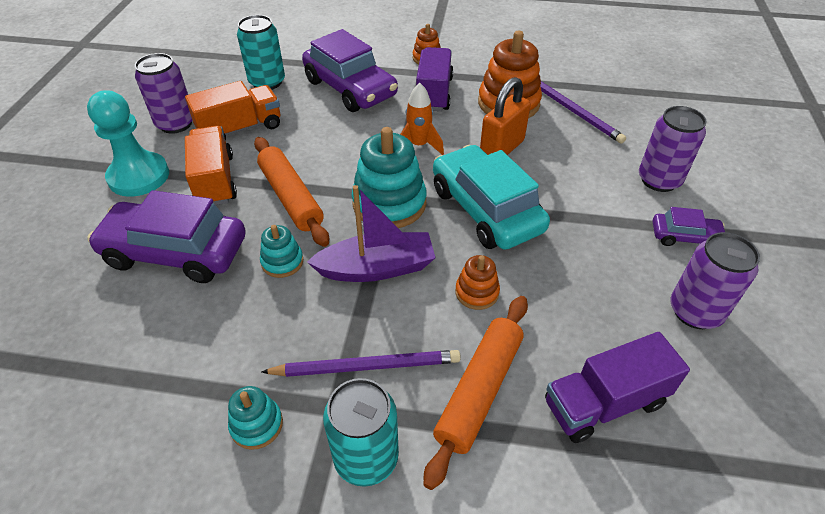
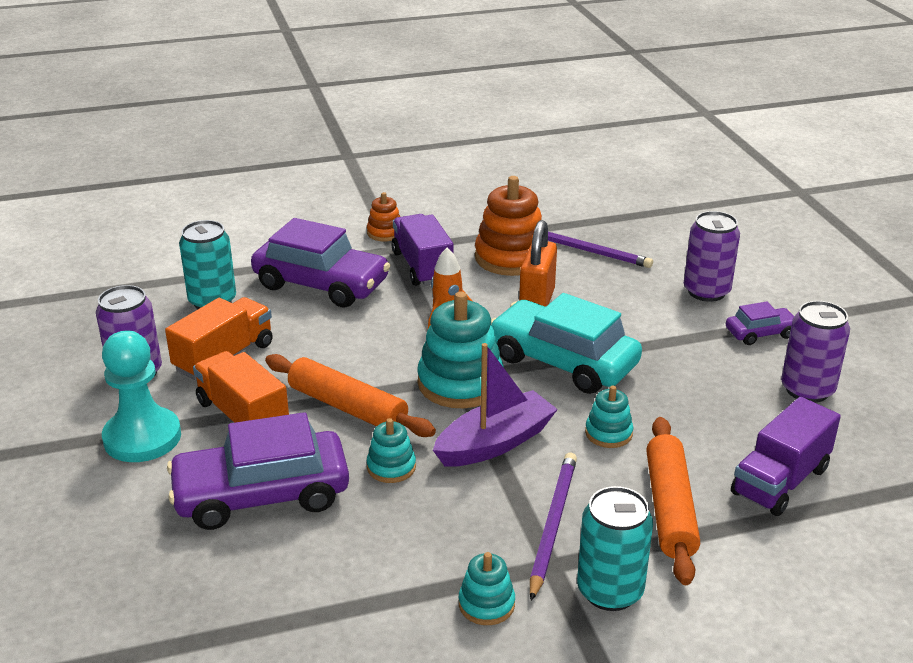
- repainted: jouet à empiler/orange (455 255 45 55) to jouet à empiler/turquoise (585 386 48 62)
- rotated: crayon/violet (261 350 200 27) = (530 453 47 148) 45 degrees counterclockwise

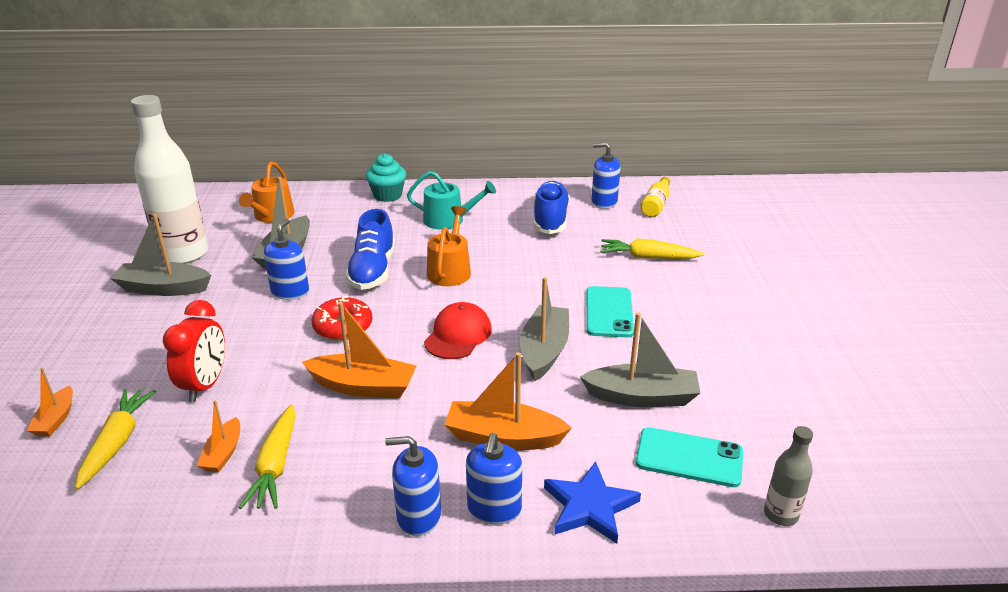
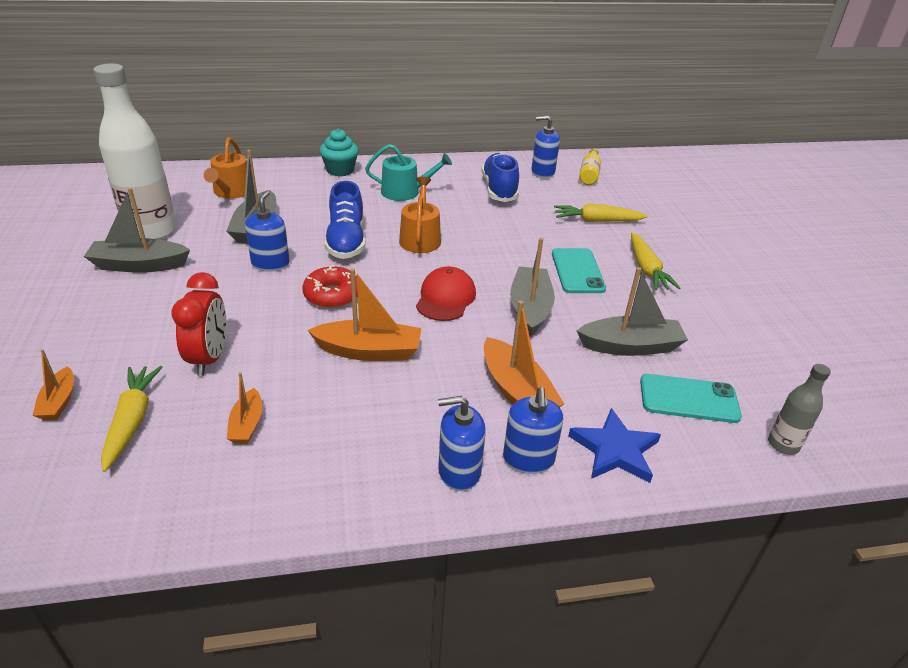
- rotated: bateau/orange (444 352 128 98) = (484 301 80 107) 120 degrees counterclockwise
- shifted: carotte/jaune (239 404 57 105) to (631 232 50 58)

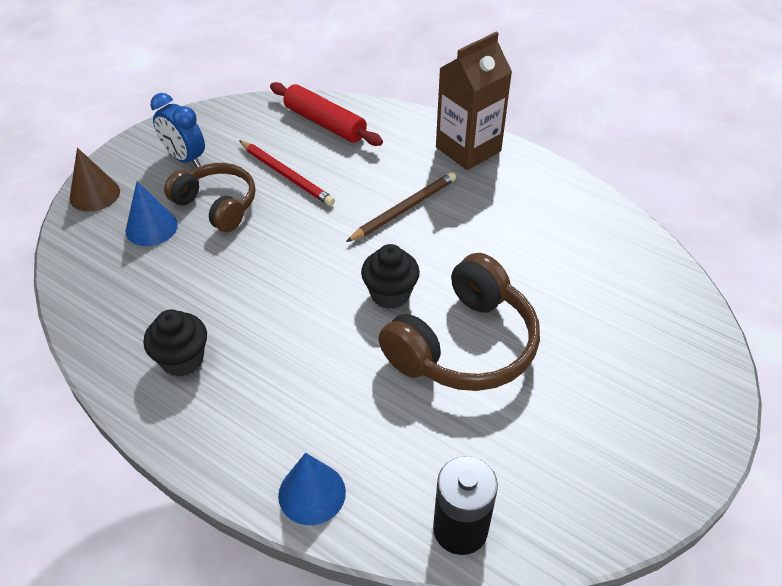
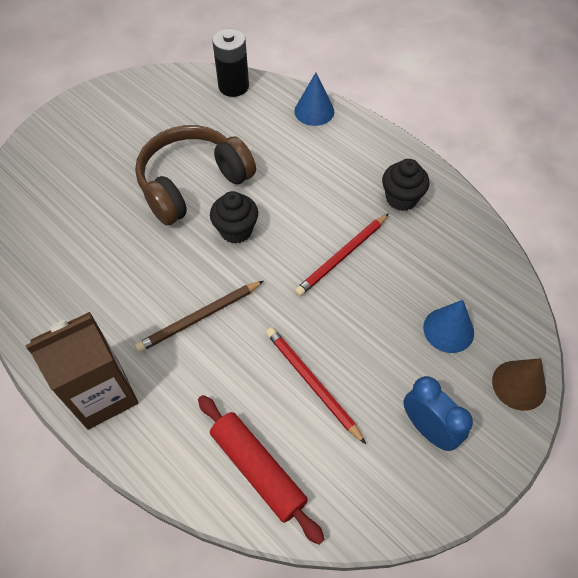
- gone: casque audio/marron (164 163 92 69)
- new: crayon/rouge (295 213 94 83)

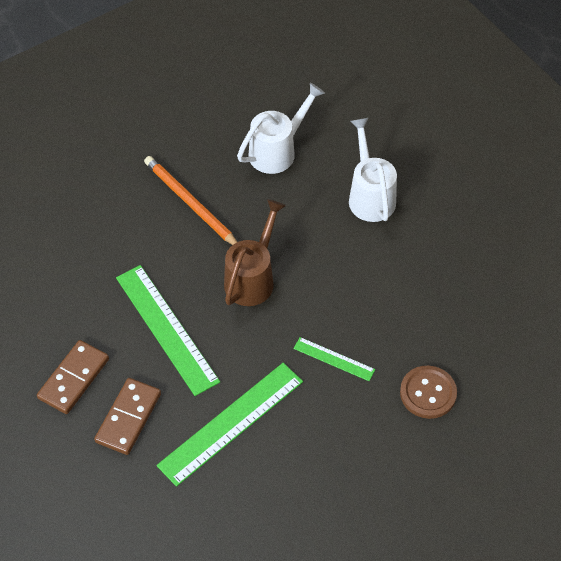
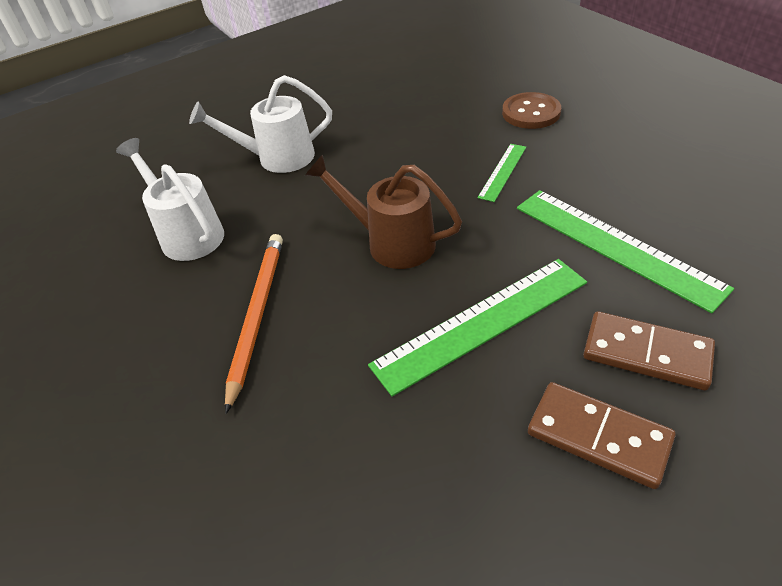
- rotated: crayon/orange (144 156 93 89) = (225 234 58 180) 135 degrees clockwise

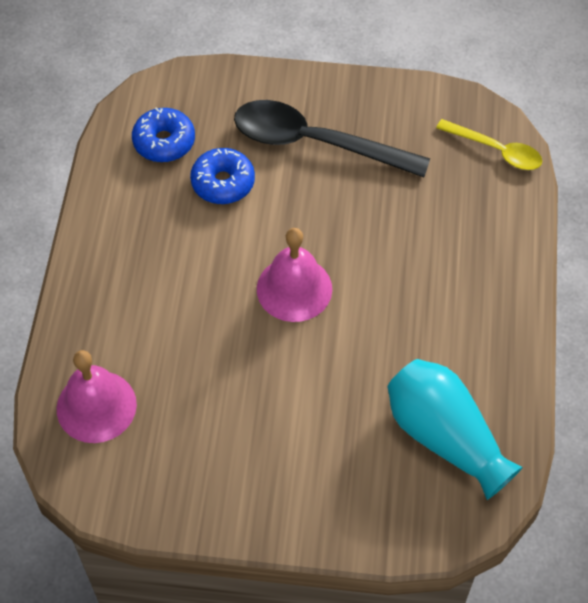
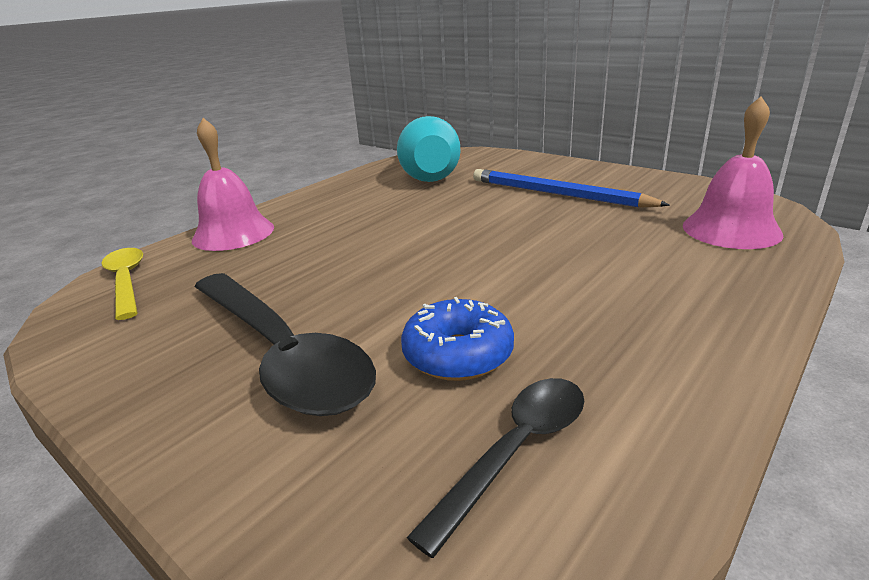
- swapped: beignet/bleu (132 107 63 55) to cuillère/noir (407 378 177 180)
- shifted: cloche/rose (257 228 75 94) to (192 118 82 133)
- new: crayon/bleu (473 169 197 39)

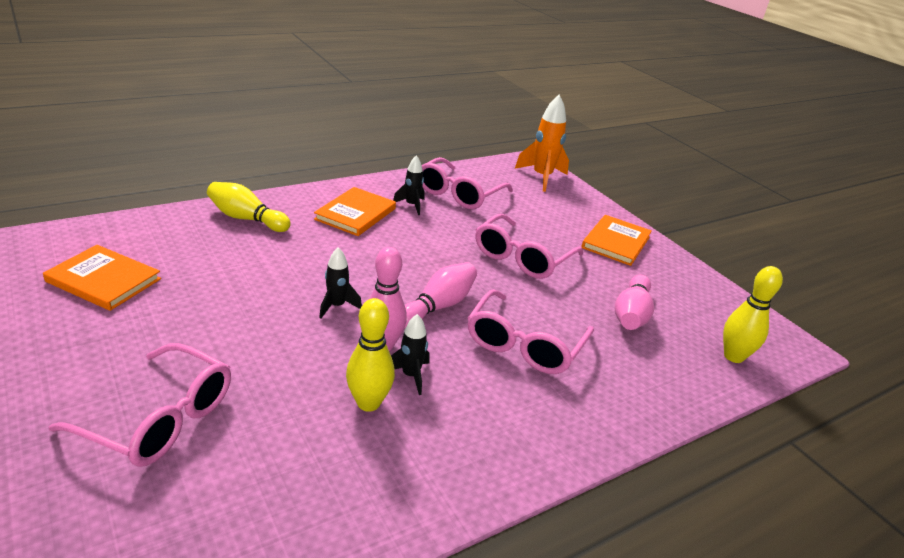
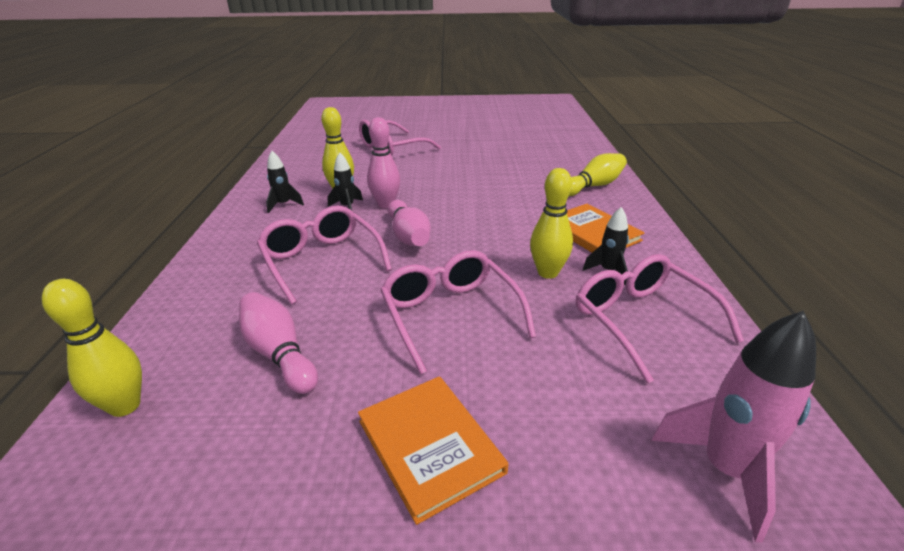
- repainted: fusée/orange (515 95 54 97) to fusée/rose (651 311 165 232)
- gone: livre/orange (43 245 118 66)
- shifted: fusée/noir (319 247 43 71) to (266 151 38 62)
- new: quille/jaune (530 168 43 111)

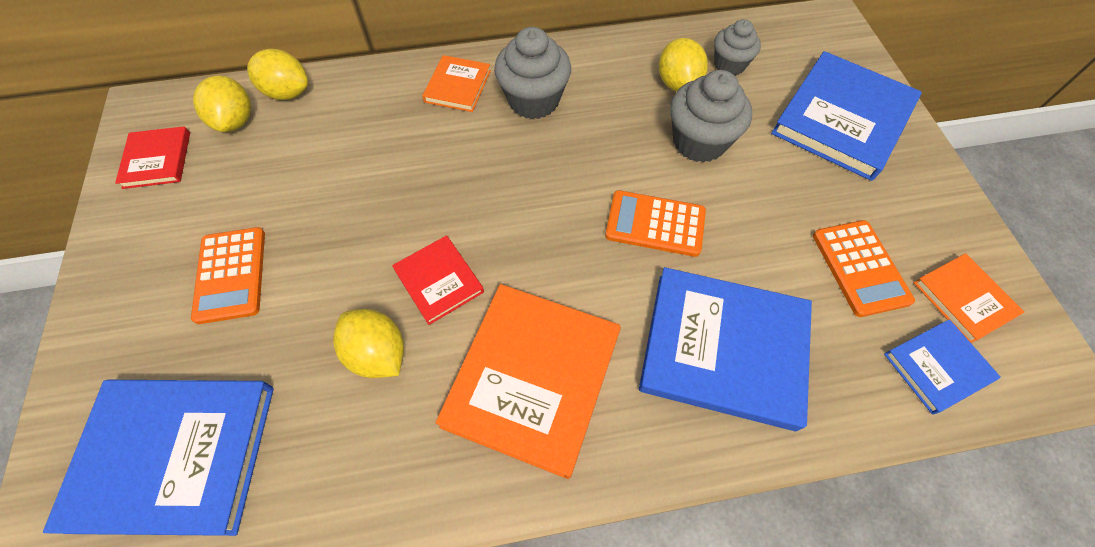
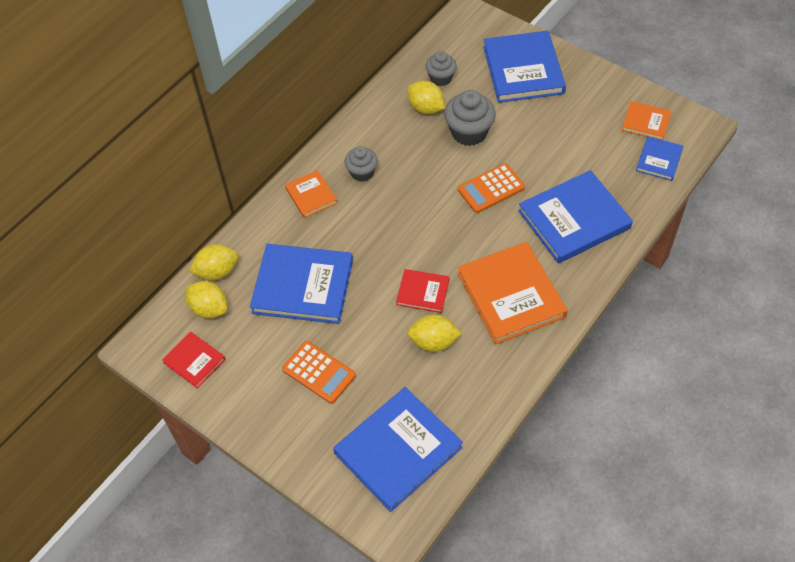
- scaled: muffin/gris (494 27 77 92) = (345 146 33 36) x0.64
- gone: calculatrice/orange (813 220 102 97)
- new: livre/bleu (250 244 103 80)

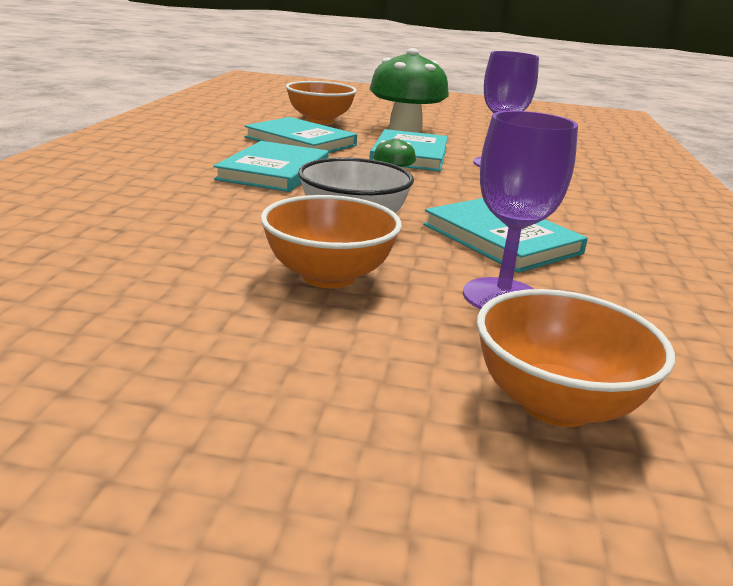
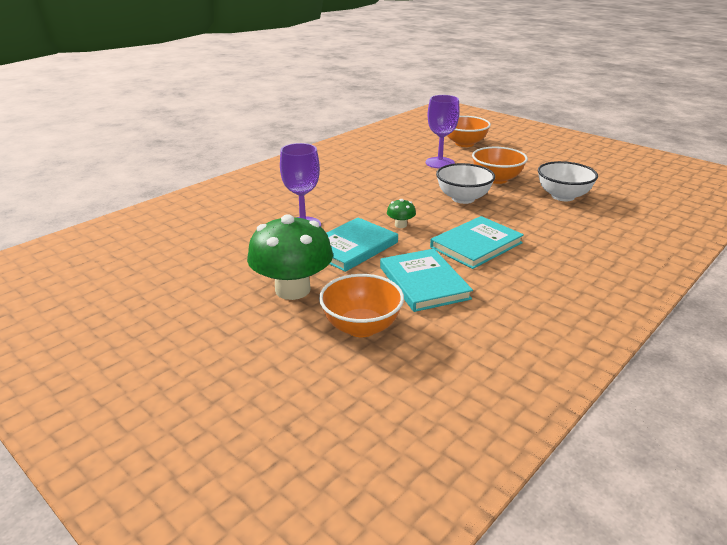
- gone: livre/turquoise (423 198 165 75)
- new: bol/blanc (538 161 60 40)

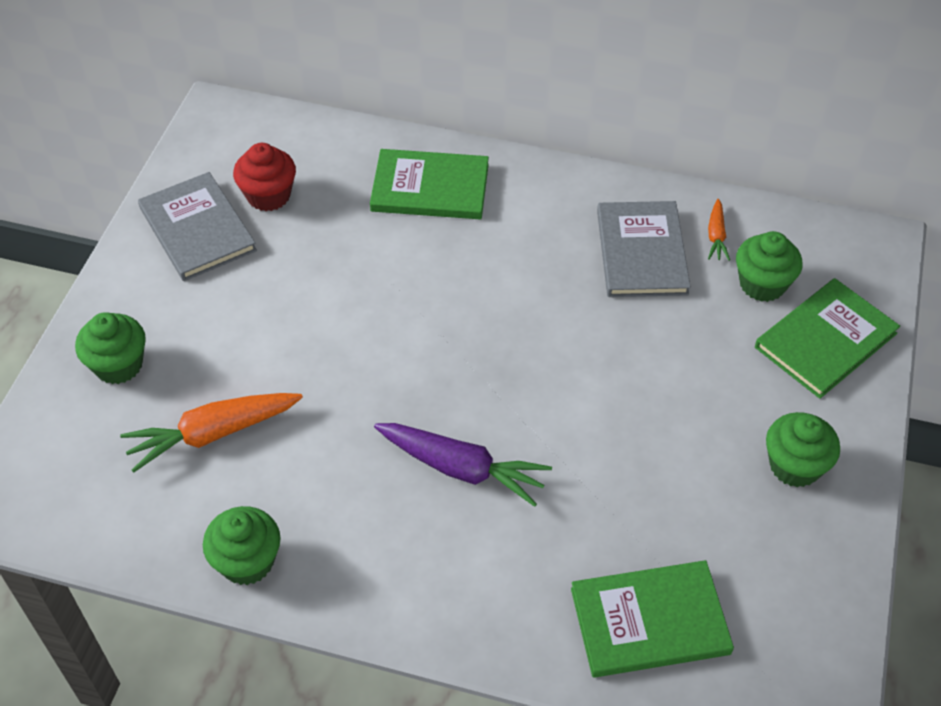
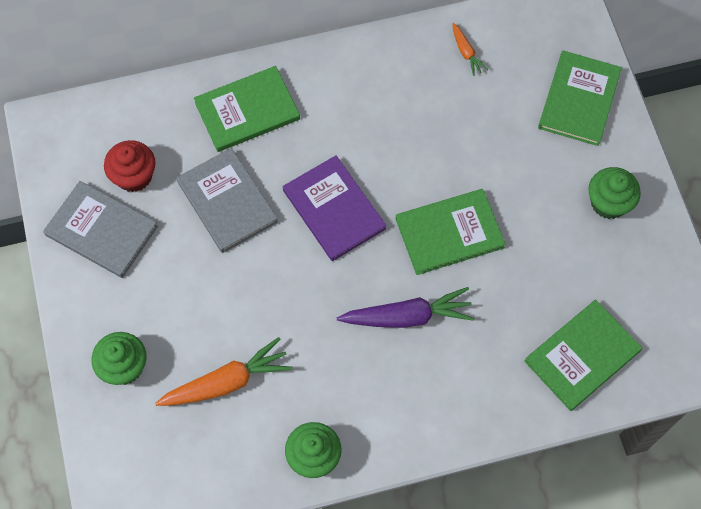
- shifted: livre/gris (597 201 94 96) to (176 148 102 105)
- gone: muffin/vert (736 231 67 71)
- rotated: carotte/orange (120 393 183 80) = (155 337 138 69) 150 degrees counterclockwise
- new: livre/violet (283 155 103 106)
- new: livre/vert (396 189 110 86)

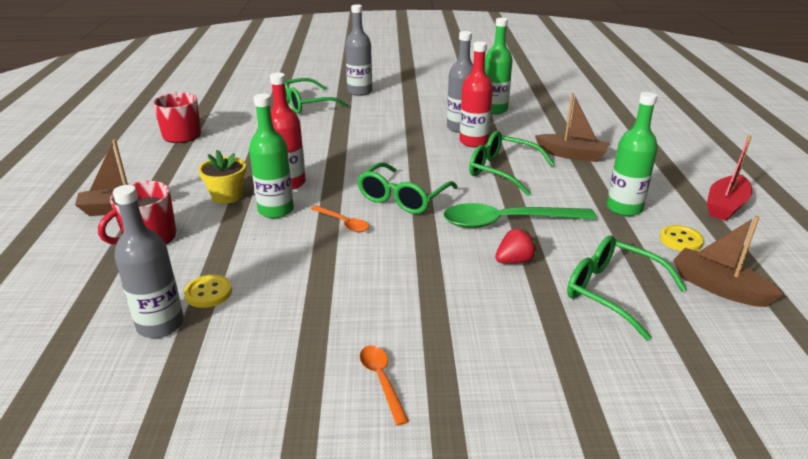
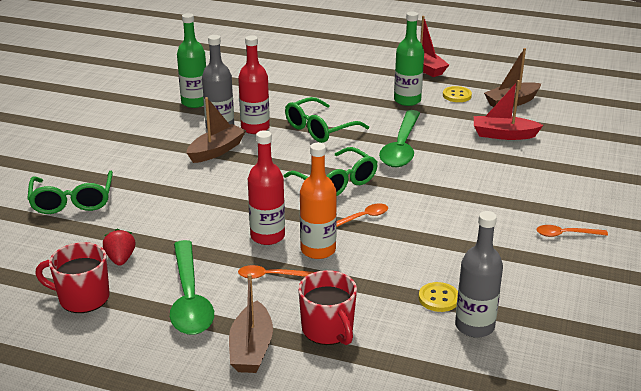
- gone: bouteille/gris (345 4 27 92)
- repainted: bouteille/vert (249 93 45 125) to bouteille/orange (300 143 37 116)
- shifted: bateau/marron (535 93 74 69) to (187 97 59 66)
- swapped: pot de fleurs/jaune (198 150 48 54) to cuillère/orange (238 265 76 14)
- shifted: fraise/rouge (495 228 42 36) to (103 229 32 37)
- swapped: lunettes/vert (567 235 120 105) to bateau/rouge (474 80 69 60)
- new: cuillère/vert (170 240 44 95)

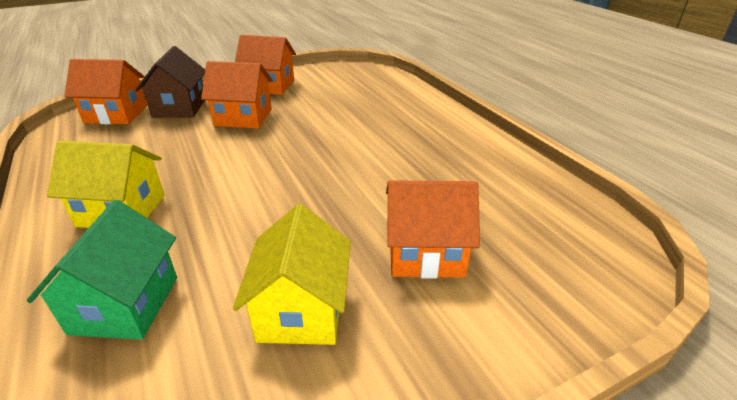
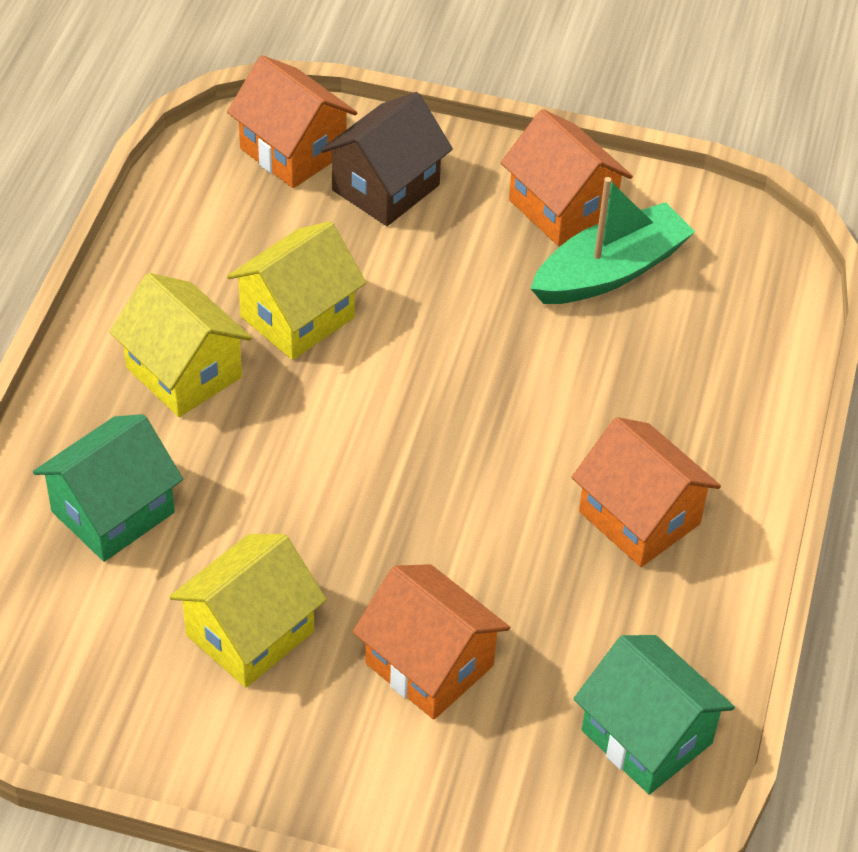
- shifted: maison/orange (201 61 72 68) to (571 417 150 150)
- new: bateau/vert (530 177 165 127)
- new: maison/jaune (227 221 139 139)
- new: maison/vert (574 635 161 160)

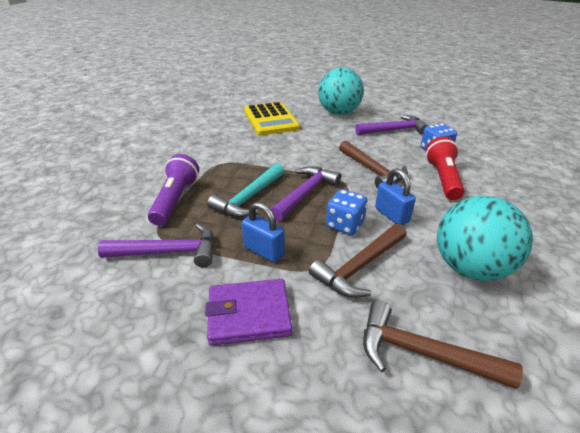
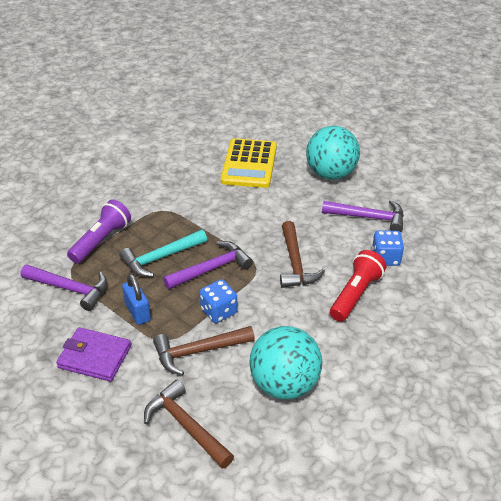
- gone: cadenas/bleu (375 168 41 57)

